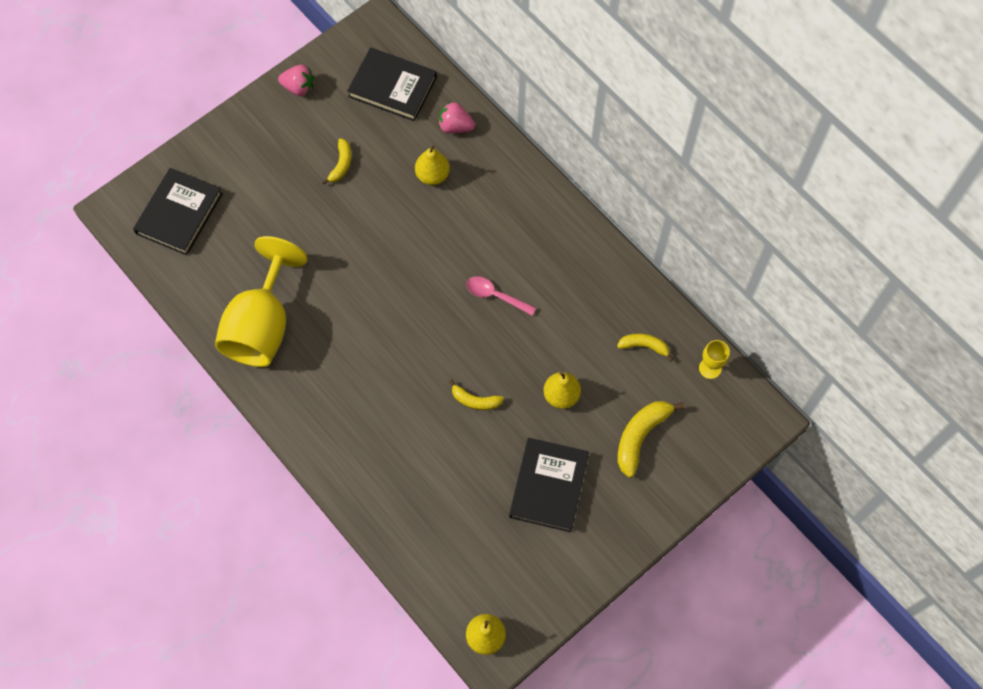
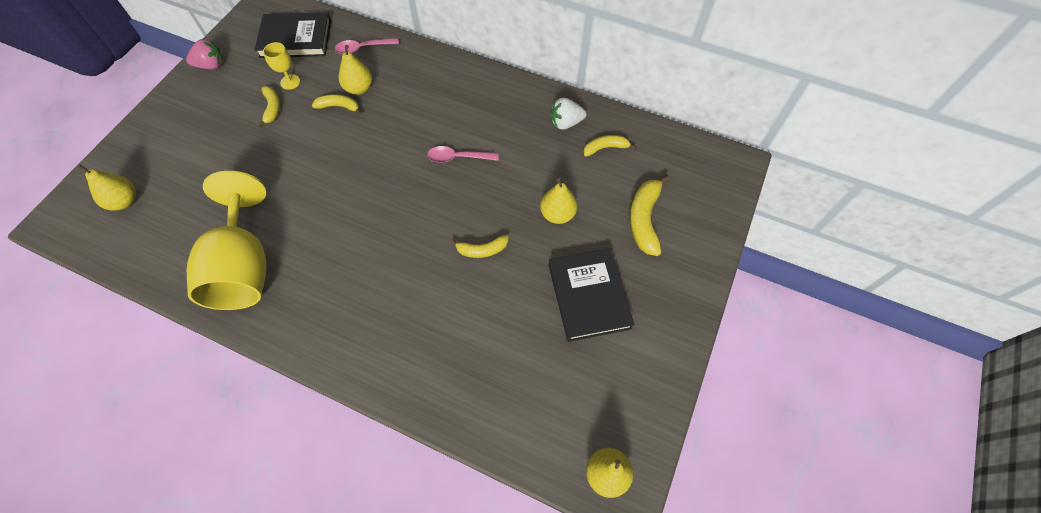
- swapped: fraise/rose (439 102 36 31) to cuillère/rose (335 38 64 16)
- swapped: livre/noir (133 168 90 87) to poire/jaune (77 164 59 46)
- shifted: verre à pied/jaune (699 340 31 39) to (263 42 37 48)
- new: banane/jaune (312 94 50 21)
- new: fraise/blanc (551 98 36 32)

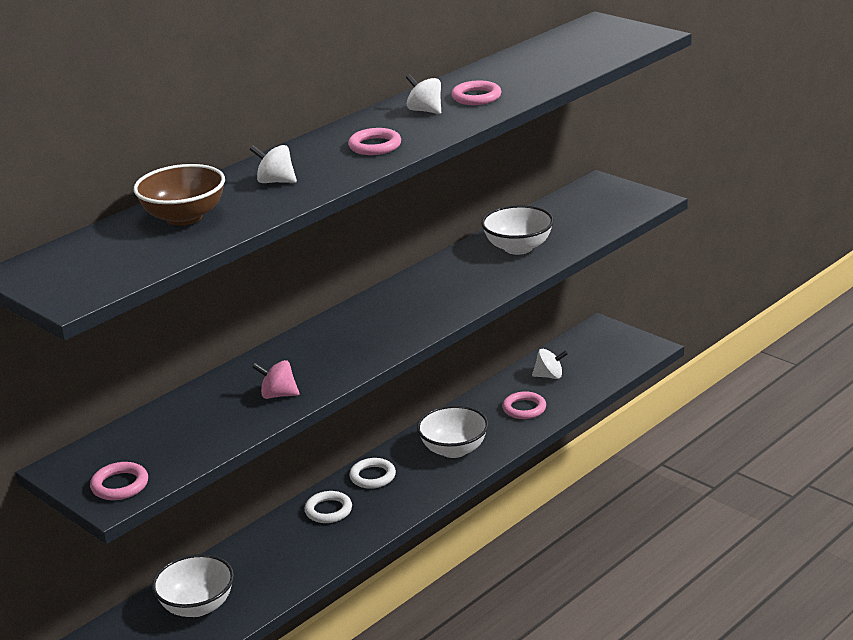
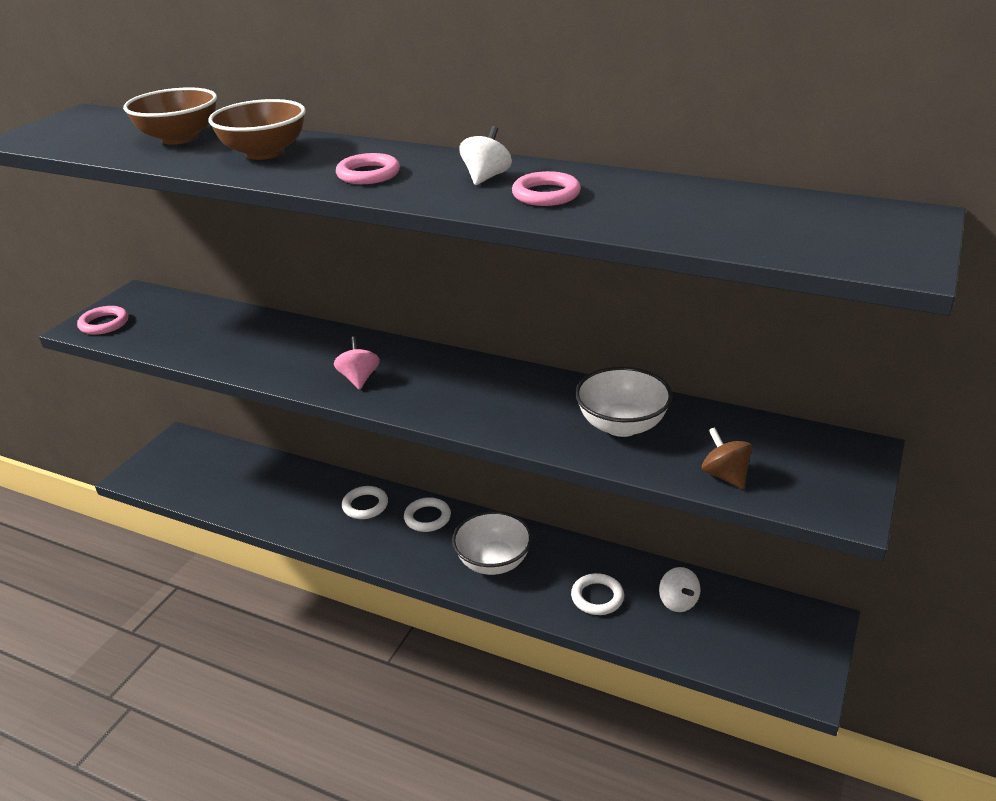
- swapped: toupie/blanc (249 145 48 38) to bol/marron (208 99 98 61)
- shifted: toupie/rose (252 360 48 39) to (334 336 46 54)
- repainted: anneau/rose (503 391 43 28) to anneau/blanc (571 573 53 42)
- gone: bol/blanc (152 554 82 63)
- new: toupie/marron (702 427 50 62)

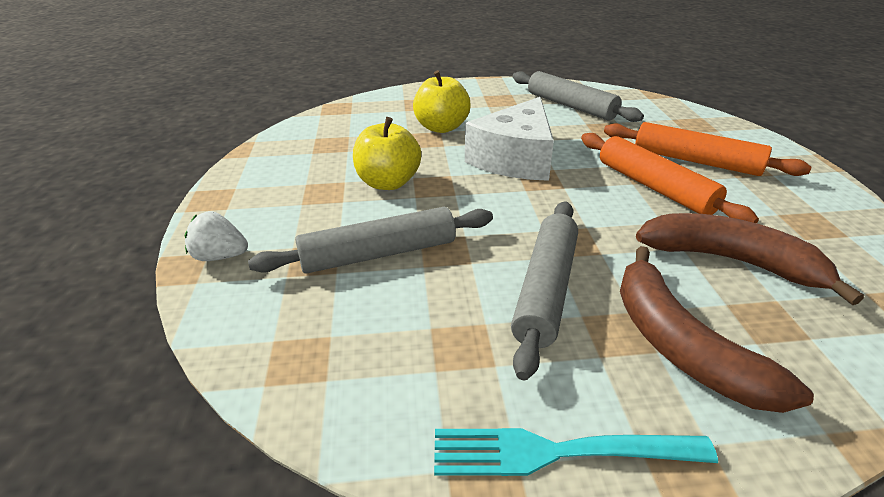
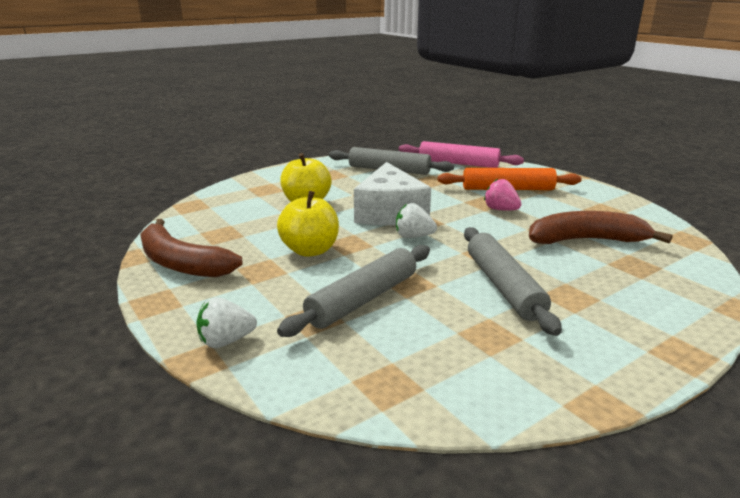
- swapped: rouleau à pâtisserie/orange (581 133 178 90) to fraise/rose (484 179 37 32)
- shifted: banane/marron (620 246 194 167) to (140 219 103 58)
- gone: fourchette/turquoise (434 428 284 48)
- new: rouleau à pâtisserie/rose (399 141 125 27)
- new: fraise/blanc (396 203 41 35)

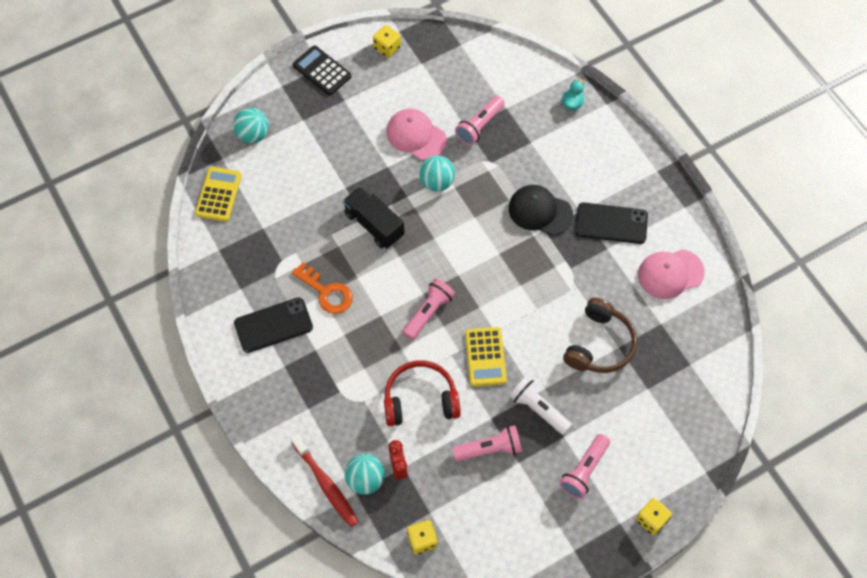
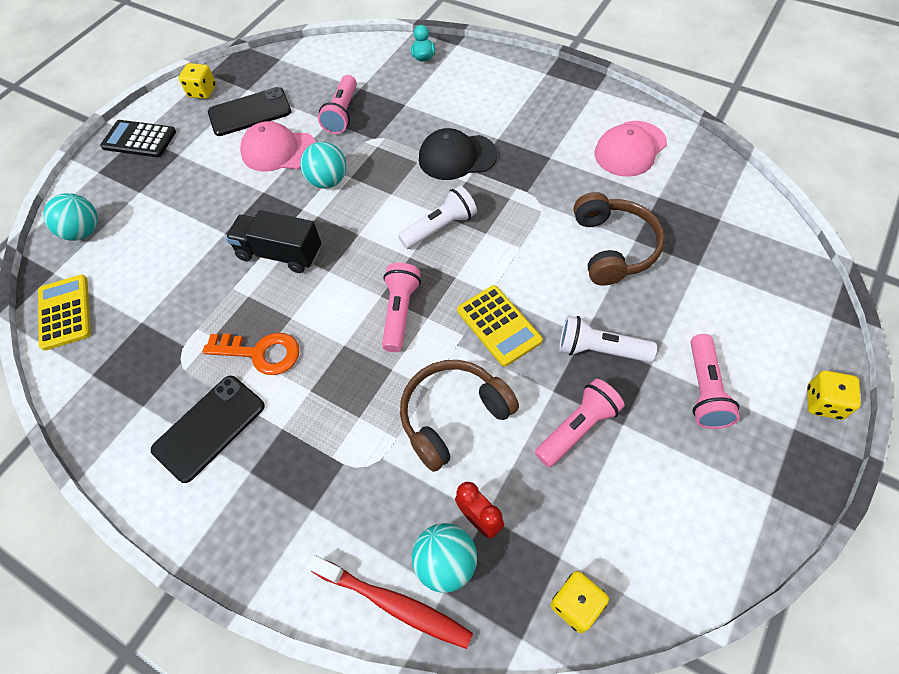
- shifted: téléphone/noir (575 202 73 42) to (208 87 83 49)
- repainted: casque audio/rouge (384 360 77 66) to casque audio/marron (400 360 119 112)
- new: lampe de poche/blanc (398 186 79 63)

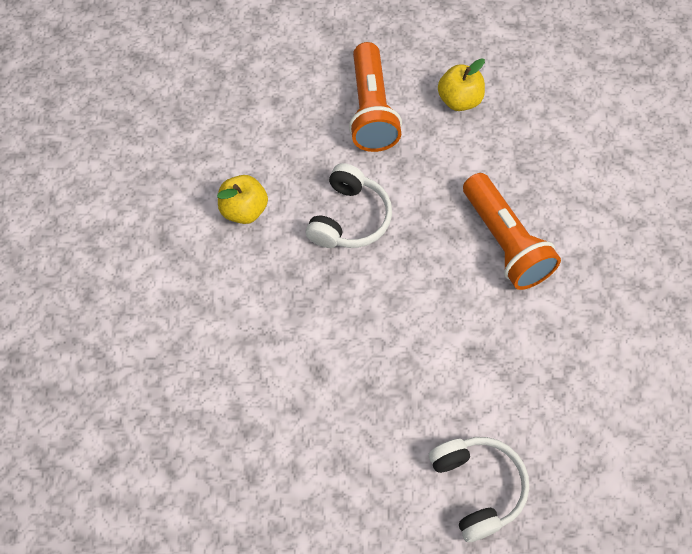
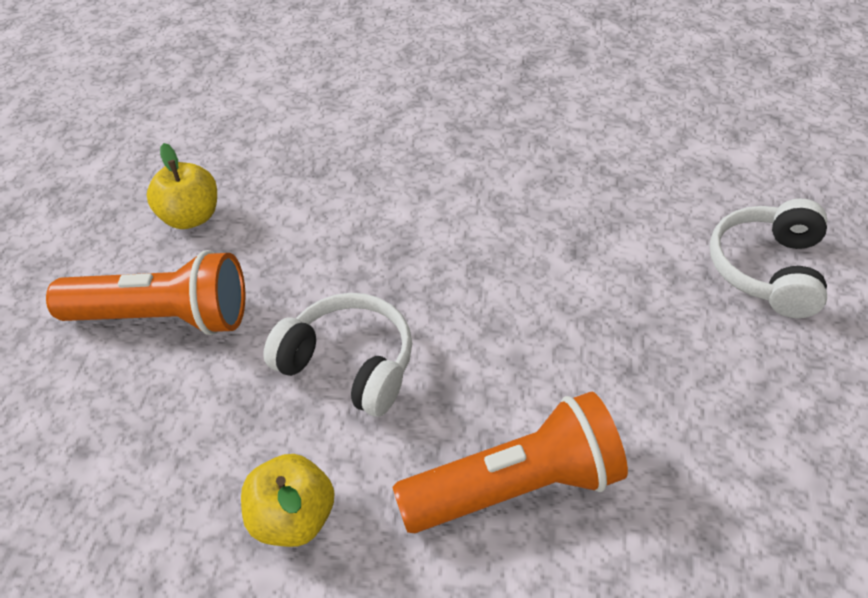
- shifted: lampe de poche/orange (463 173 98 117) to (393 392 235 141)
- rotated: casque audio/blanc (429 437 100 105) = (710 199 117 119) 60 degrees counterclockwise

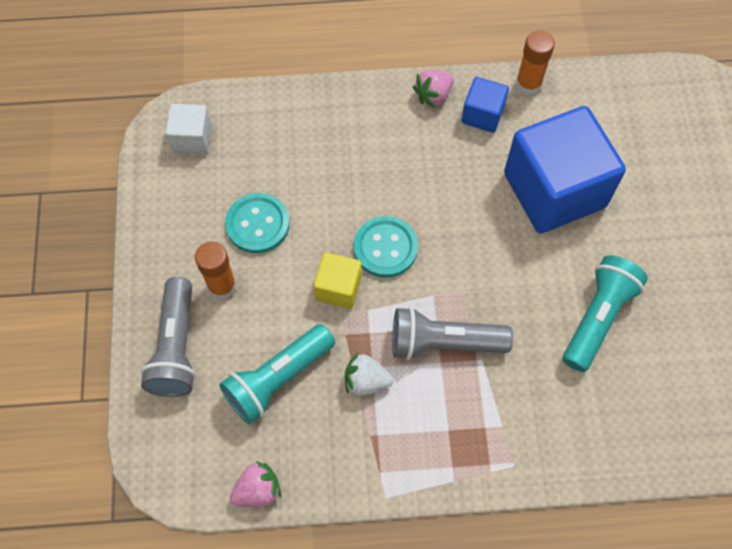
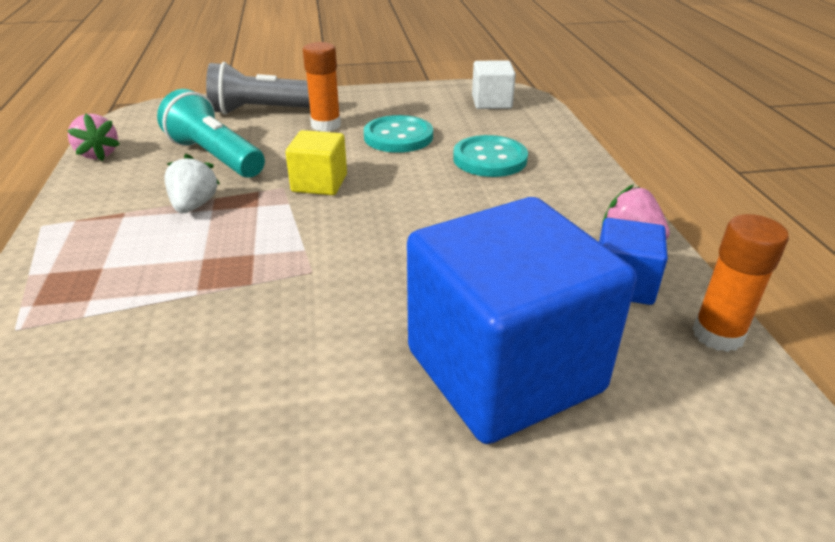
- shifted: bouton/turquoise (354 216 64 62) to (453 135 75 42)
- gone: lampe de poche/turquoise (563 255 85 117)
- gone: lampe de poche/gris (392 307 121 53)

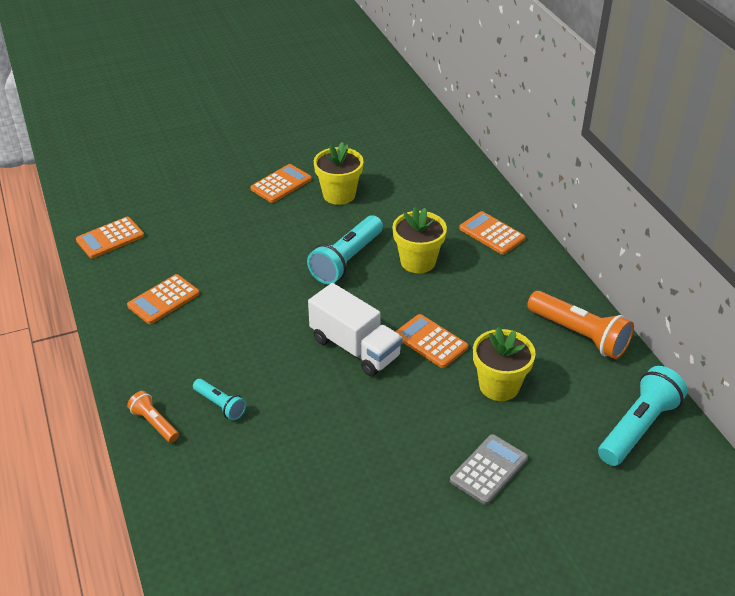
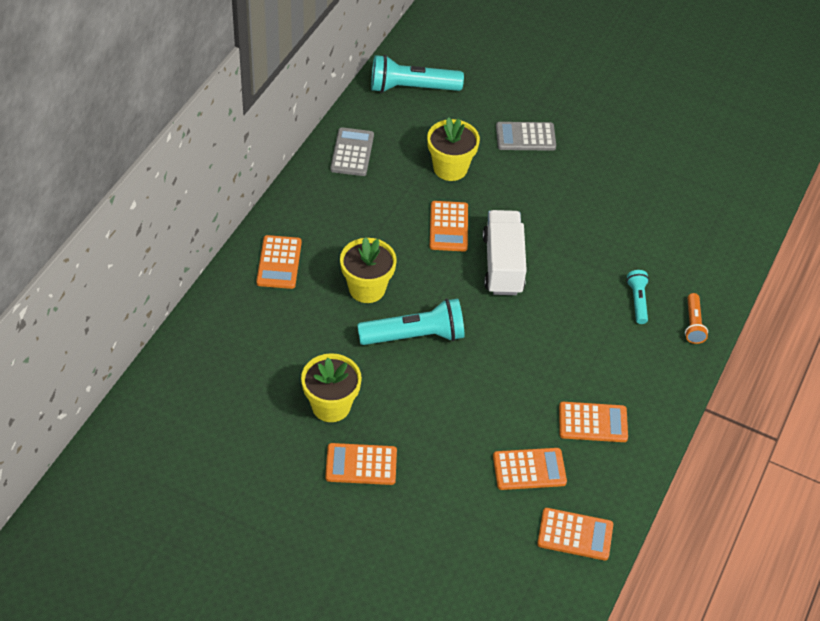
- swapped: lampe de poche/orange (527 291 107 68) to calculatrice/gris (330 127 44 49)
- new: calculatrice/orange (493 448 74 42)

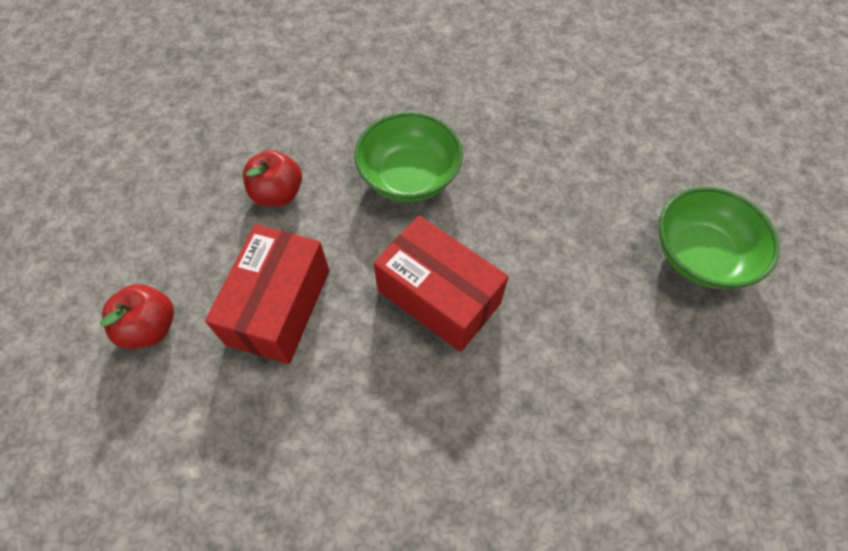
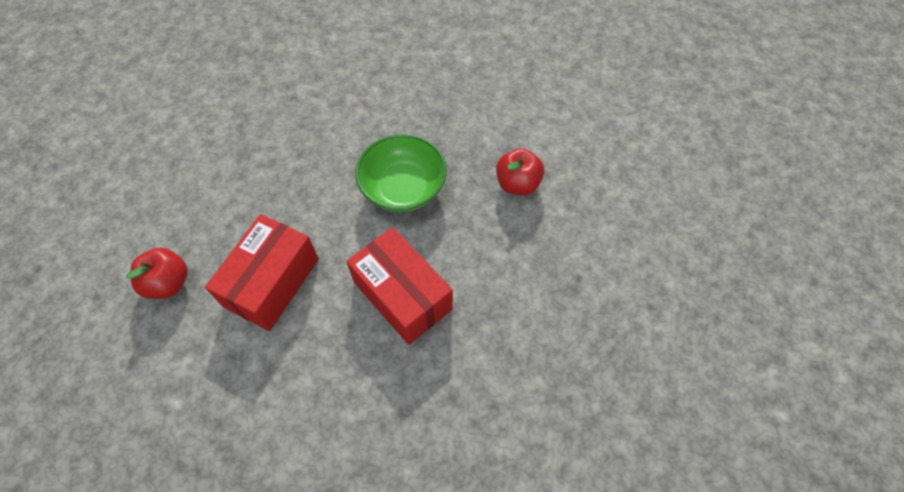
- shifted: pomme/rouge (243 150 59 57) to (496 148 48 47)
- gone: bol/vert (658 187 122 102)

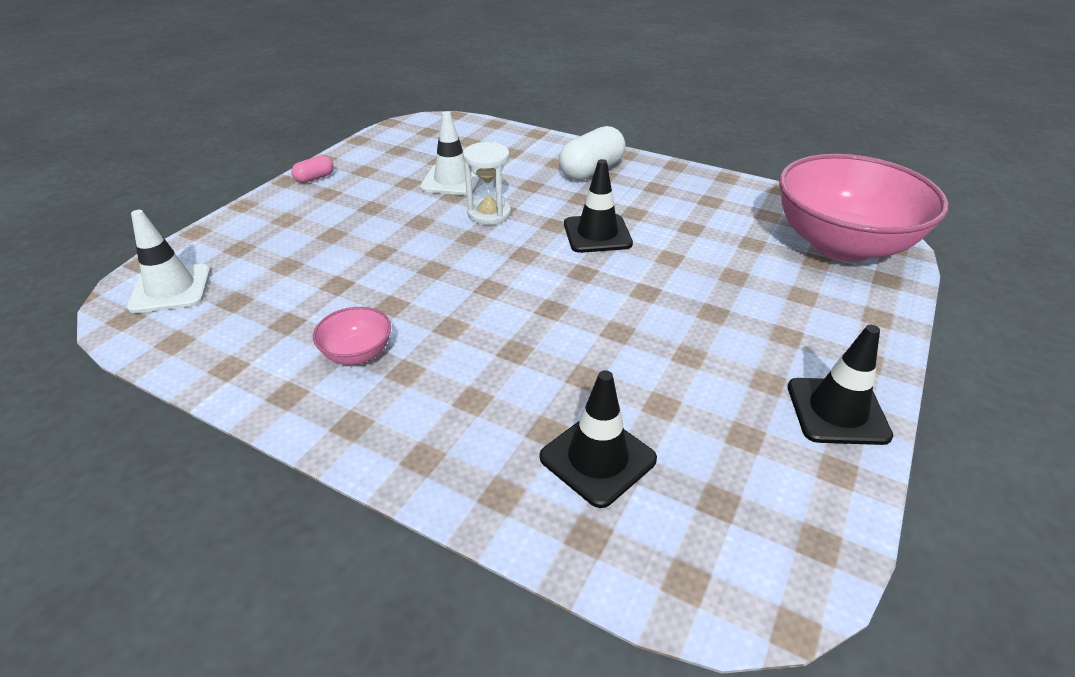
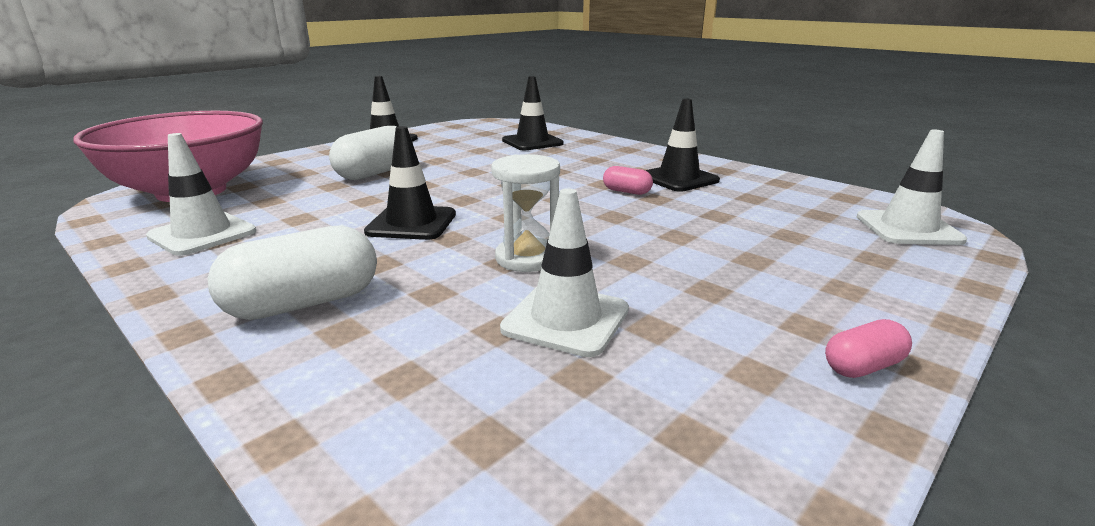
- swapped: bol/rose (313 307 78 58) to cône de chantier/noir (645 98 75 94)
- new: gélule/blanc (329 126 84 54)
- new: cône de chantier/blanc (146 133 110 123)
- new: gélule/rose (603 166 50 29)

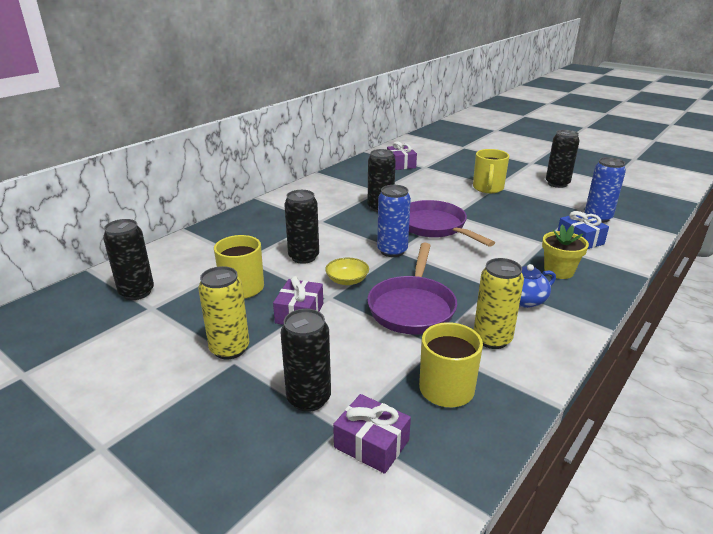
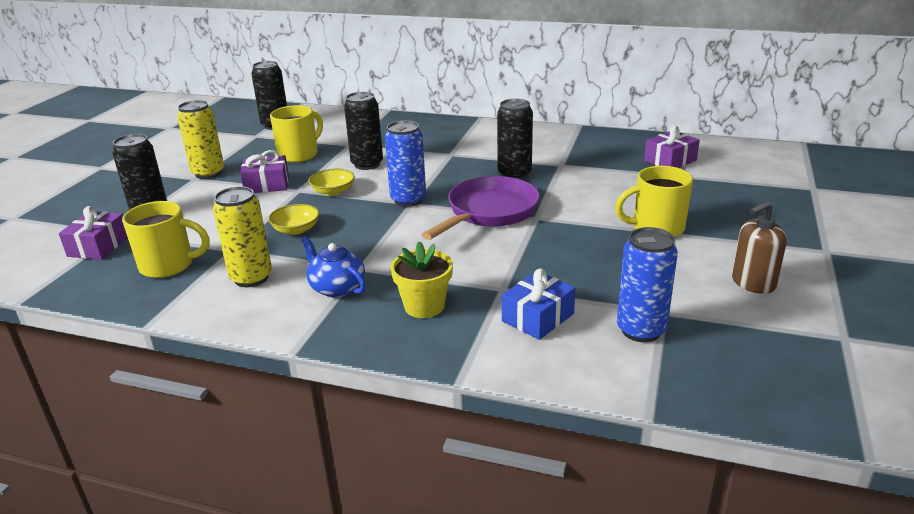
- swapped: canette/noir (546 130 34 58) to distributeur de savon/marron (732 201 55 93)
- swapped: poêle/violet (367 243 90 91) to bol/jaune (268 204 51 31)

